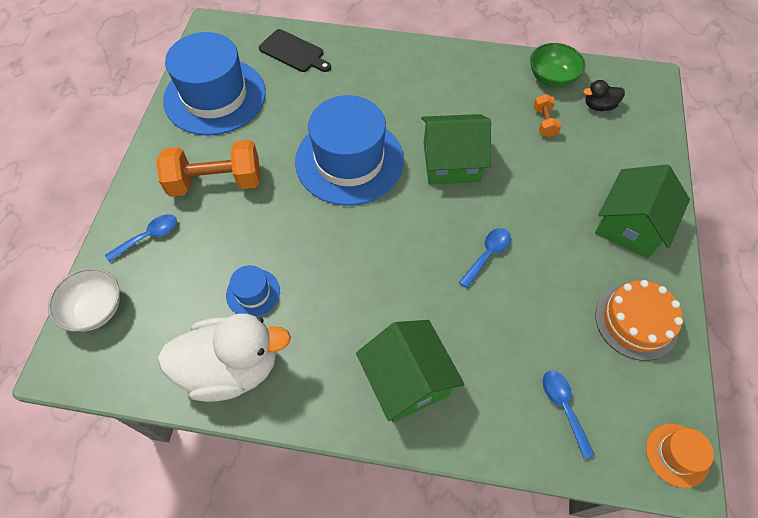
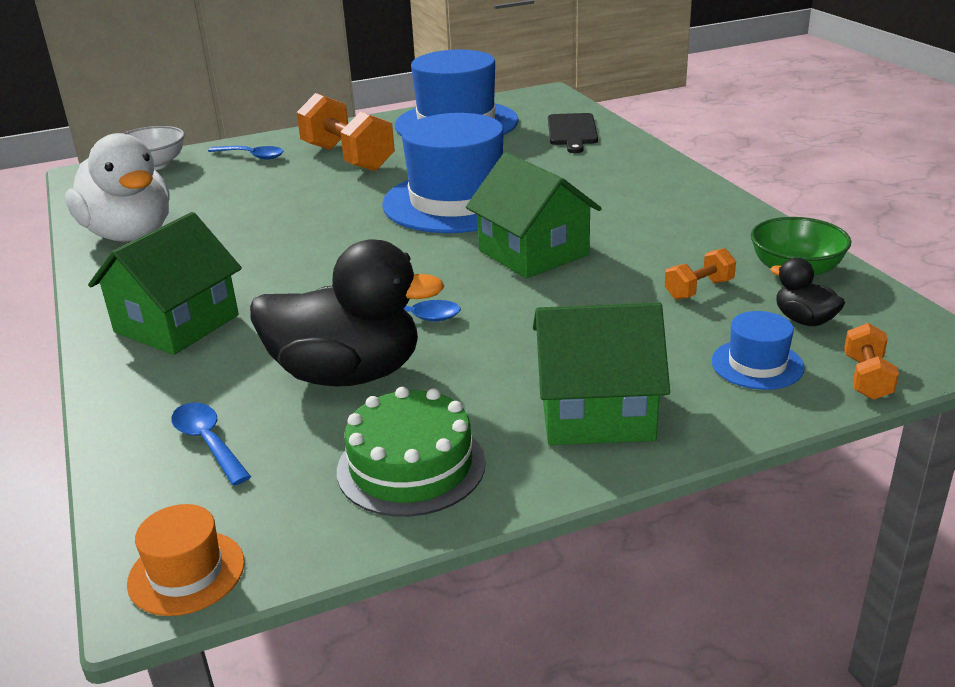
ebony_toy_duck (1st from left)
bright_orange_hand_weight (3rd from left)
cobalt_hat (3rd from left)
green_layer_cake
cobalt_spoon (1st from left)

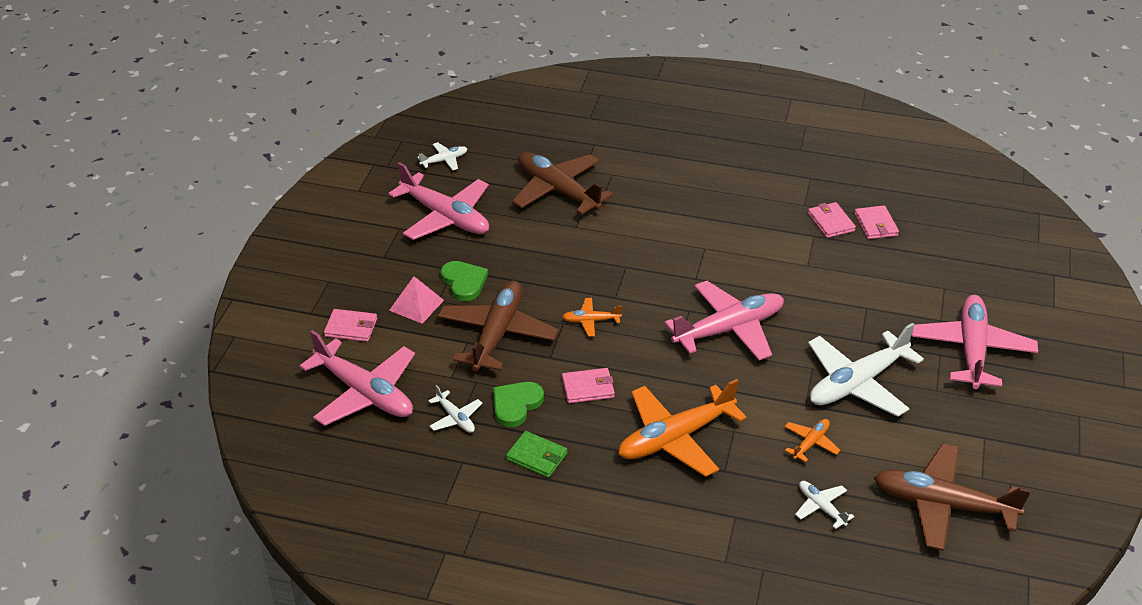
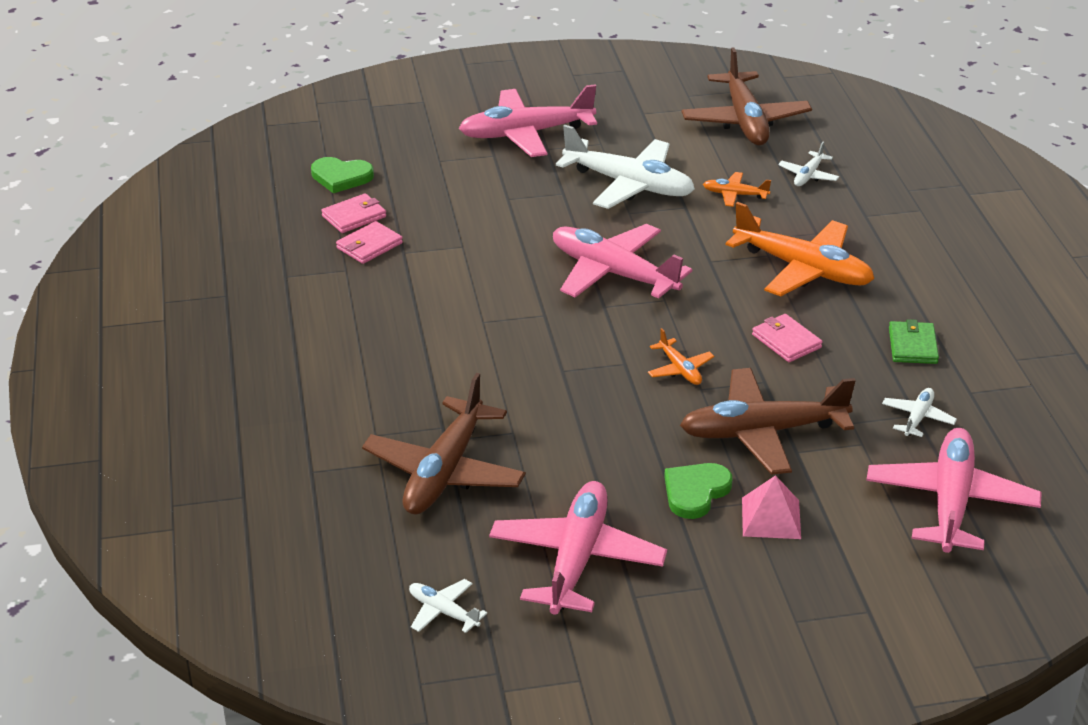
rosy_billfold (1st from left in the first image)
green_love_heart (1st from left)

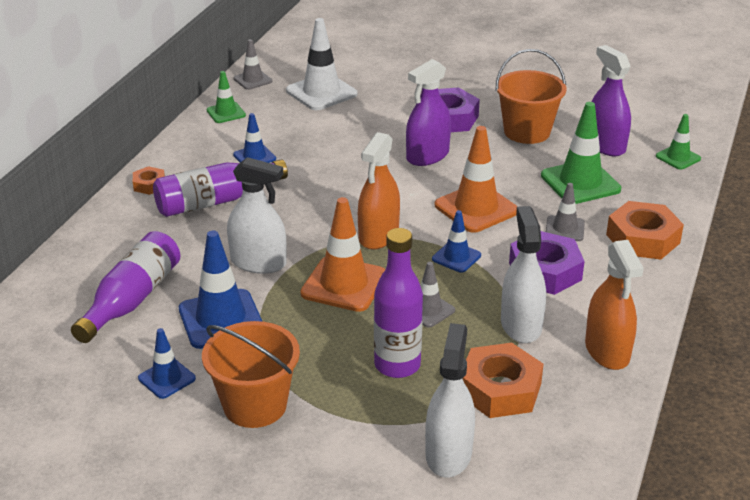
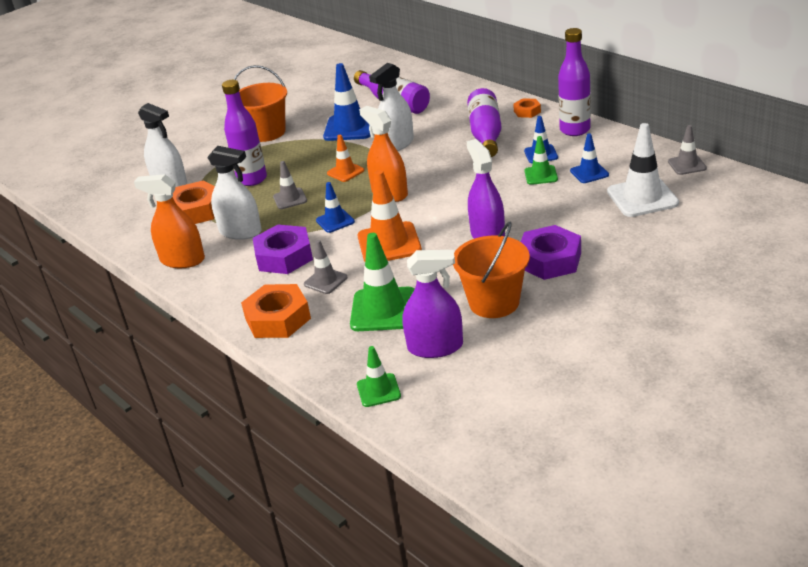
violet_flask (4th from left)
cobalt_traffic_cone (4th from left)
green_traffic_cone (3rd from left)
bright_orange_traffic_cone (1st from left)

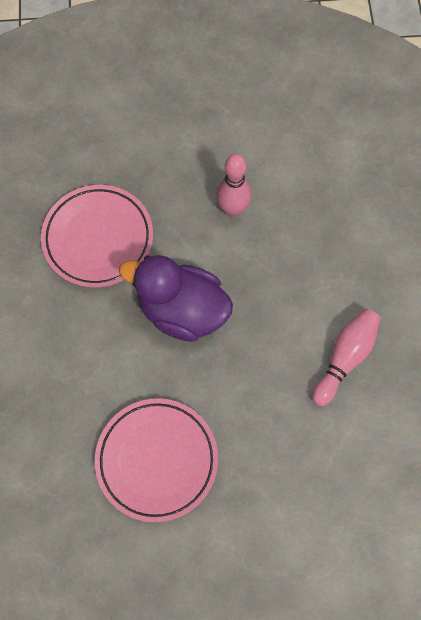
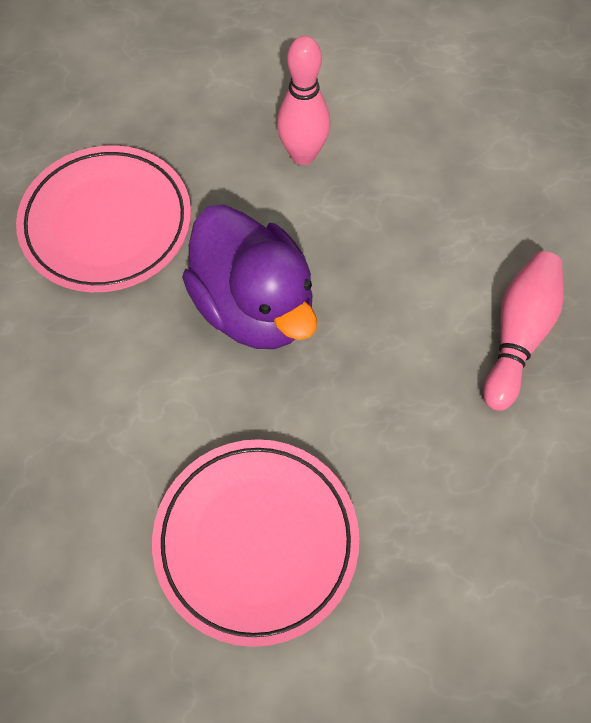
violet_toy_duck

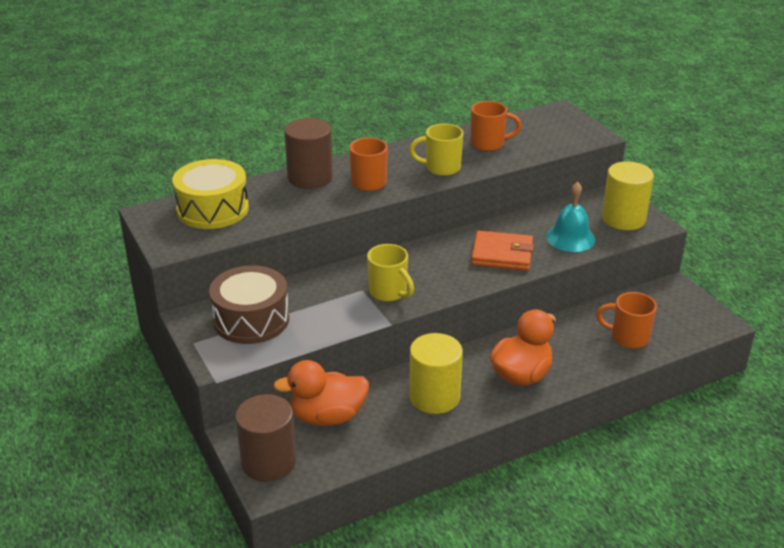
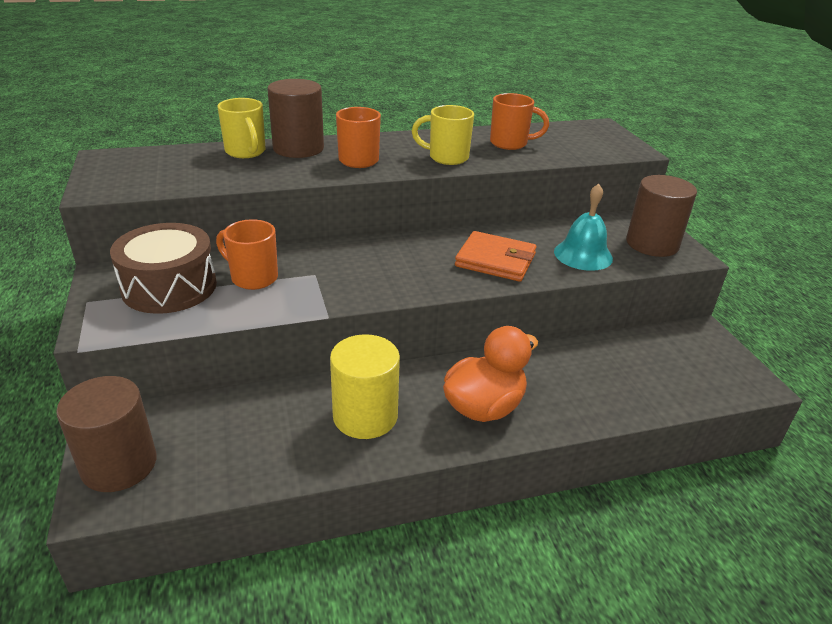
bright_yellow_drum
bright_orange_toy_duck (1st from left in the first image)
bright_yellow_coffee_mug (1st from left)
bright_orange_coffee_mug (1st from left)
brown_cylinder (3rd from left)

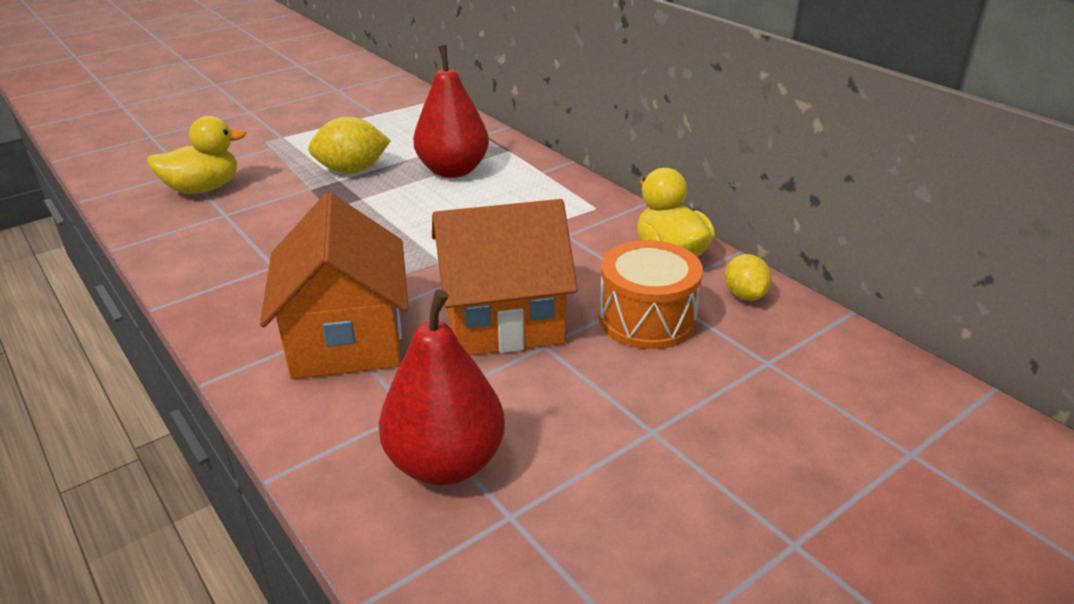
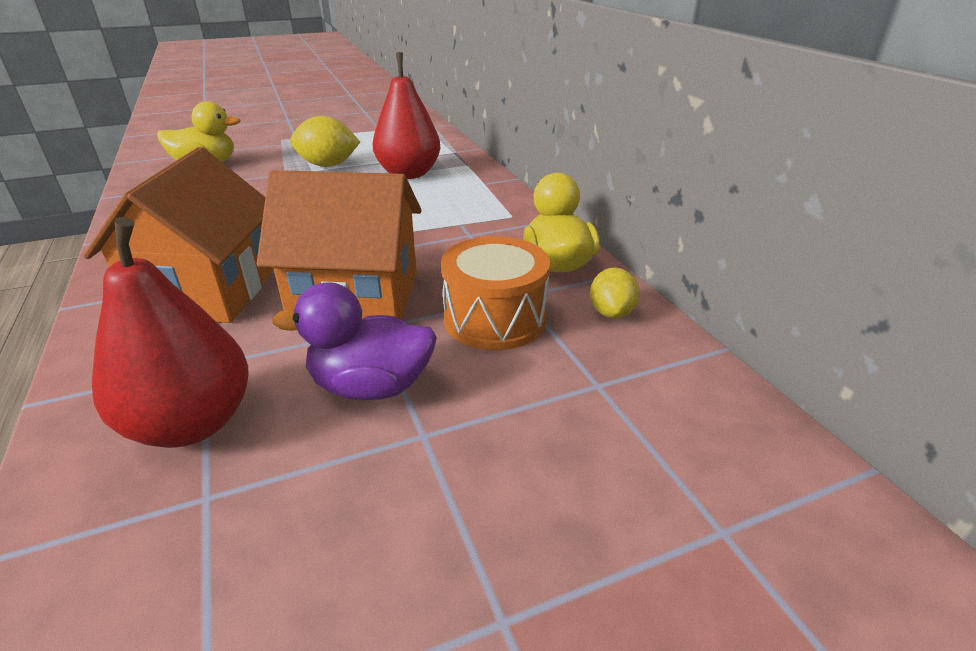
violet_toy_duck

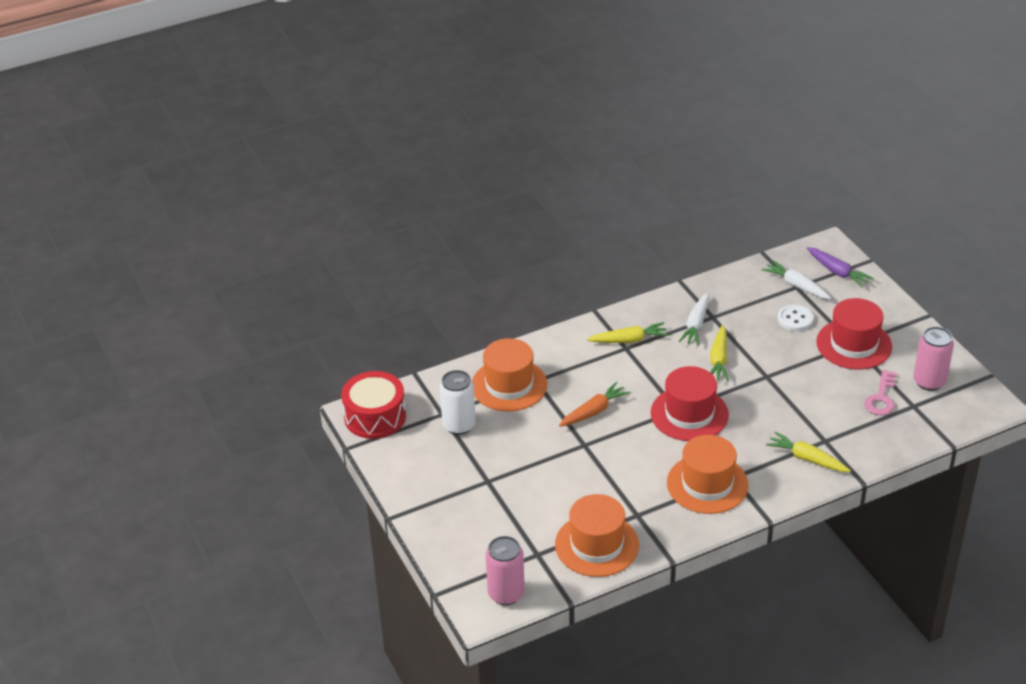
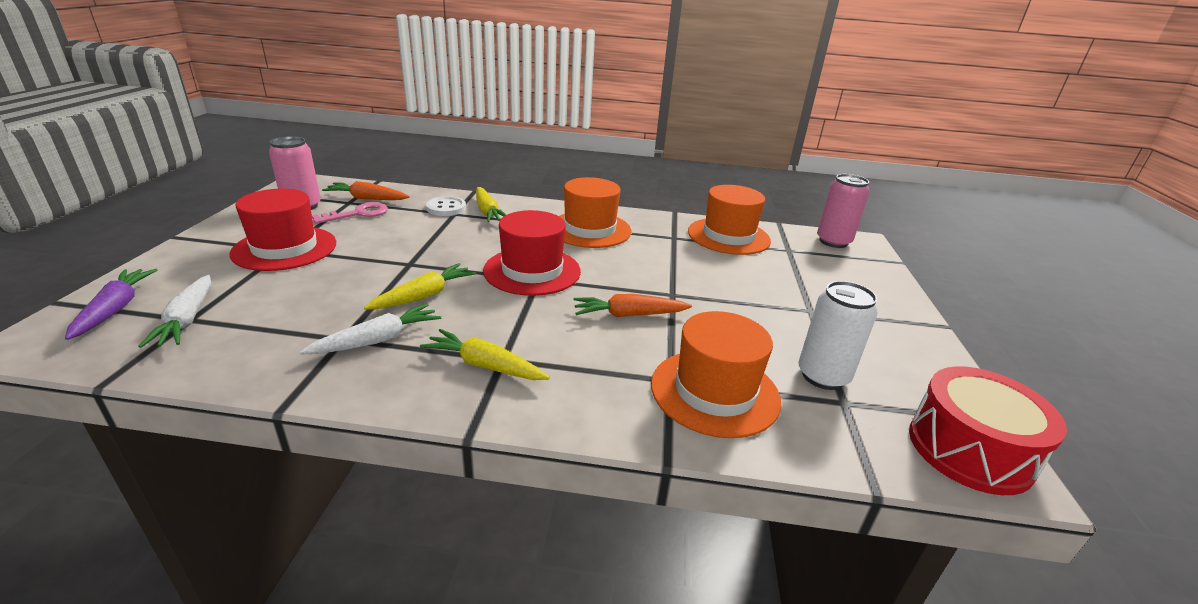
bright_orange_root_vegetable (1st from left)
pure_white_sewing_button

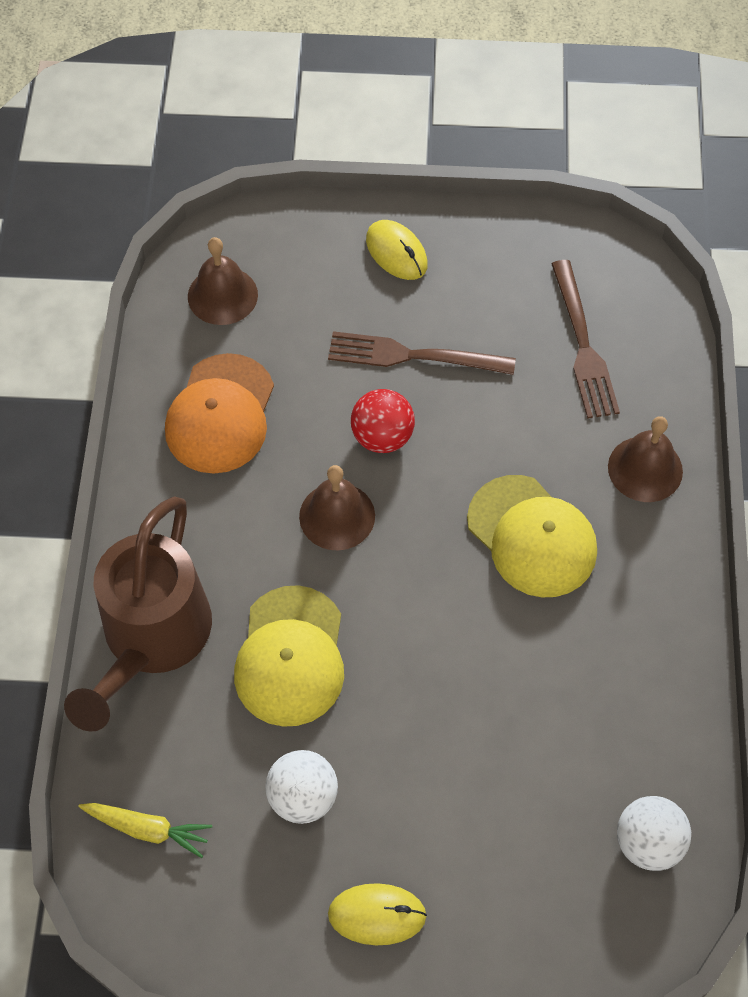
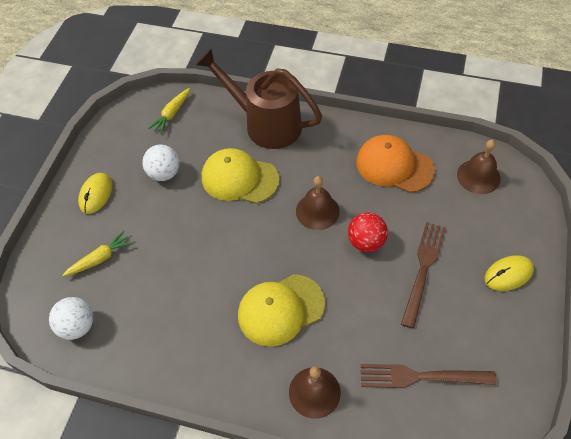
bright_yellow_root_vegetable (1st from left)

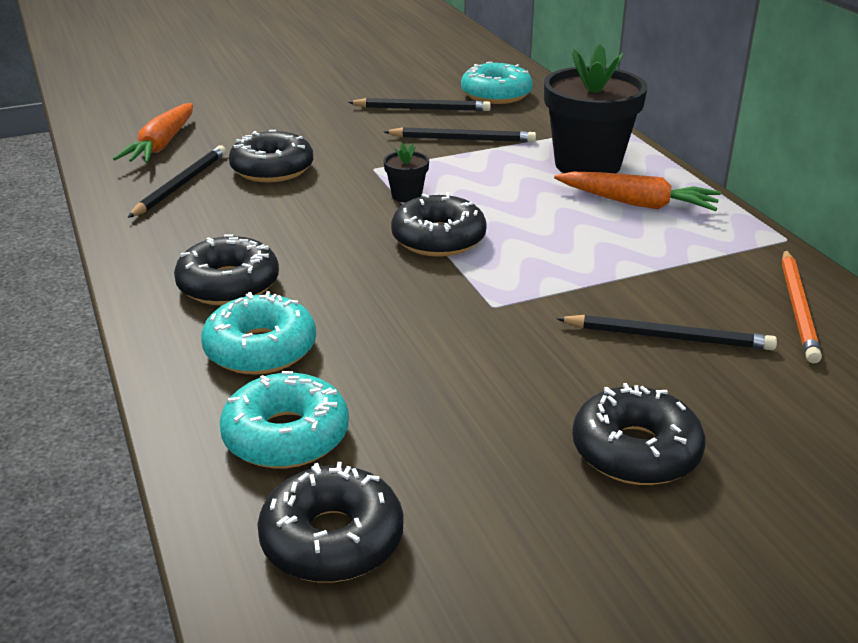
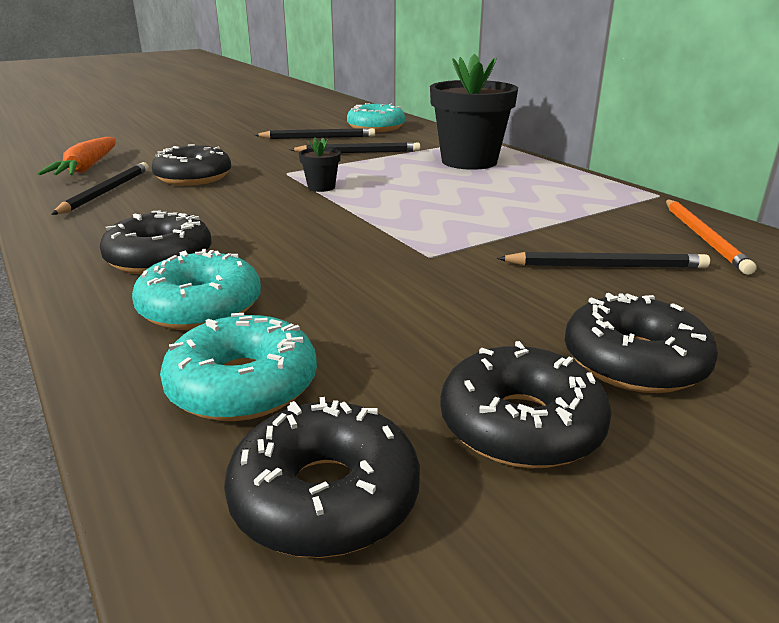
bright_orange_root_vegetable (2nd from left in the first image)
ebony_donut (4th from left)

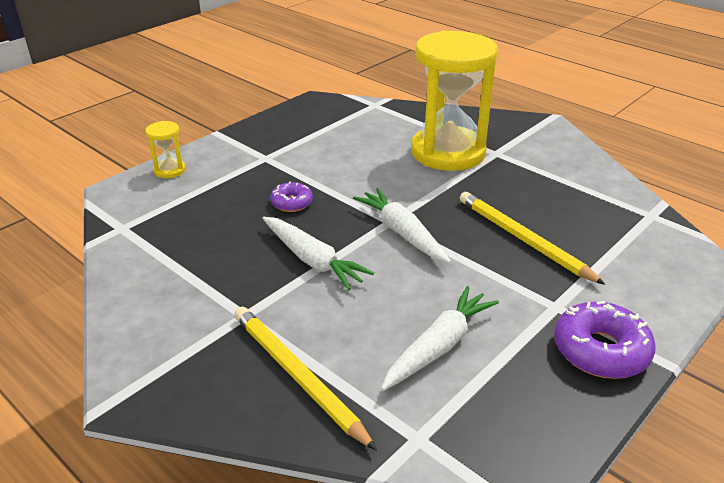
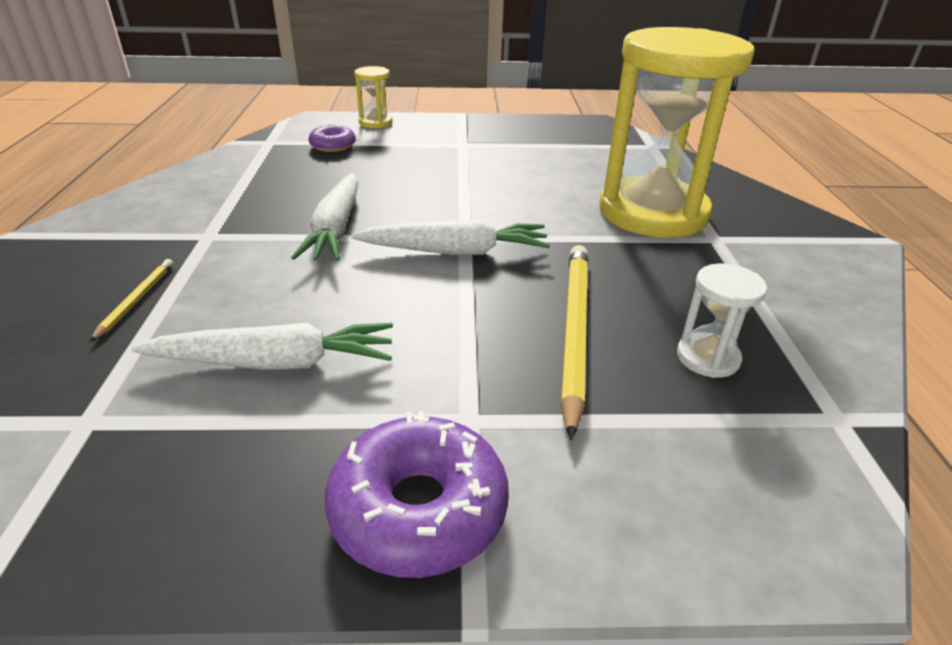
pure_white_sandglass
violet_donut (1st from left)
pure_white_root_vegetable (3rd from left)
bright_yellow_wooden_pencil (1st from left)

